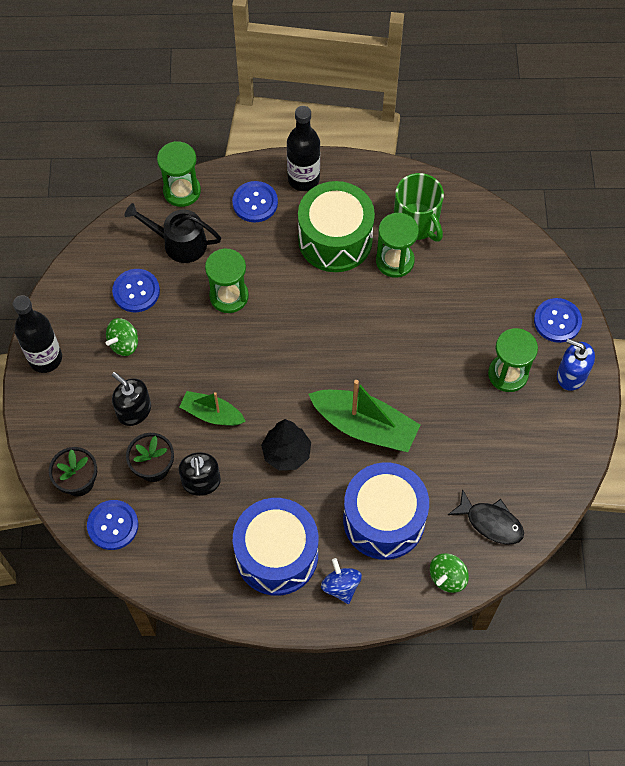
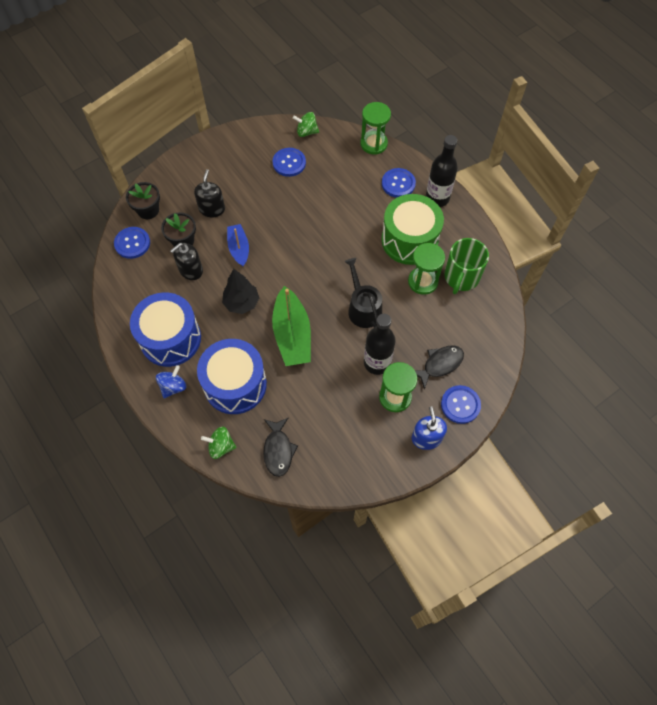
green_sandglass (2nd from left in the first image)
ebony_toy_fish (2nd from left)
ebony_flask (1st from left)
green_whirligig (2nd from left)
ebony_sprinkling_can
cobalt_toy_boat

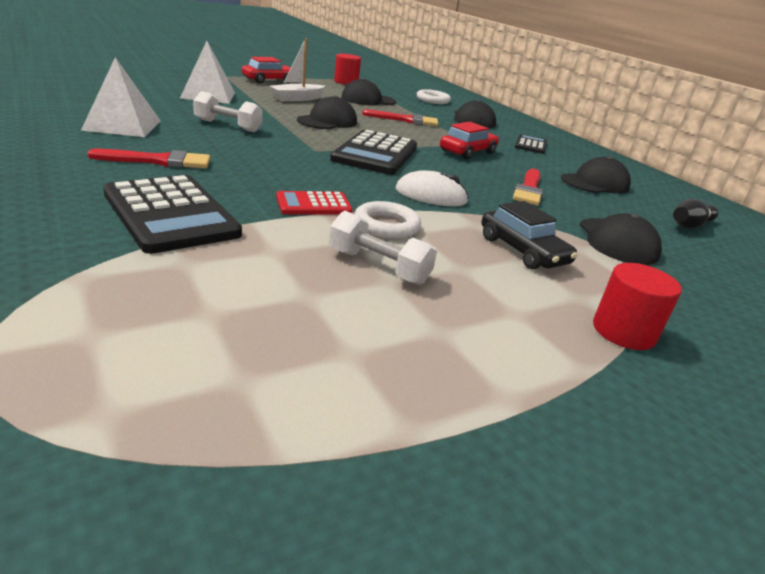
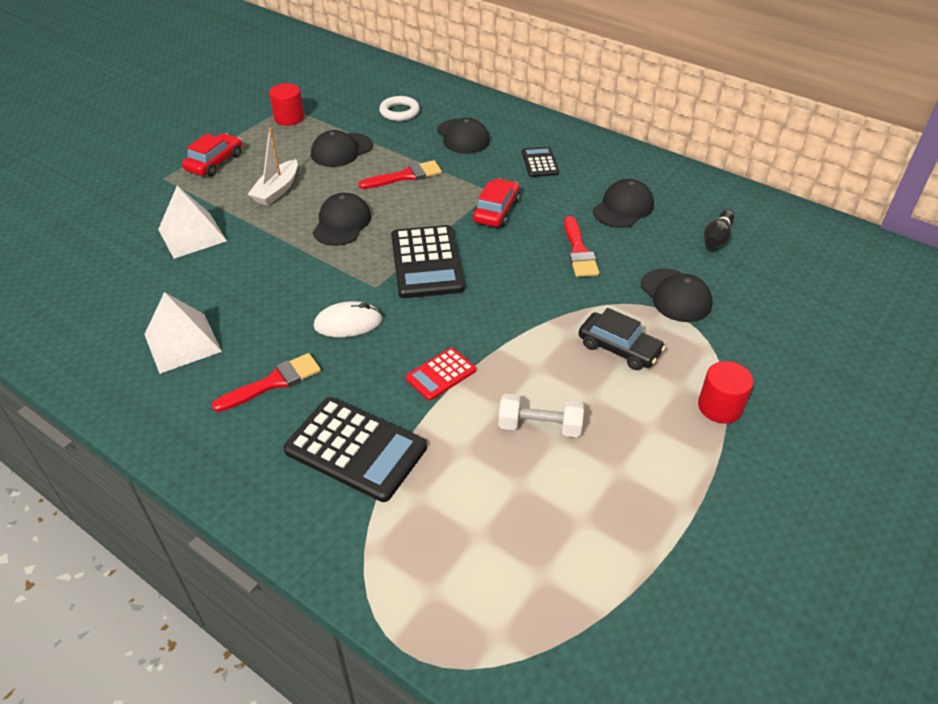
pure_white_hand_weight (1st from left in the first image)
pure_white_ring (1st from left in the first image)
pure_white_PC_mouse

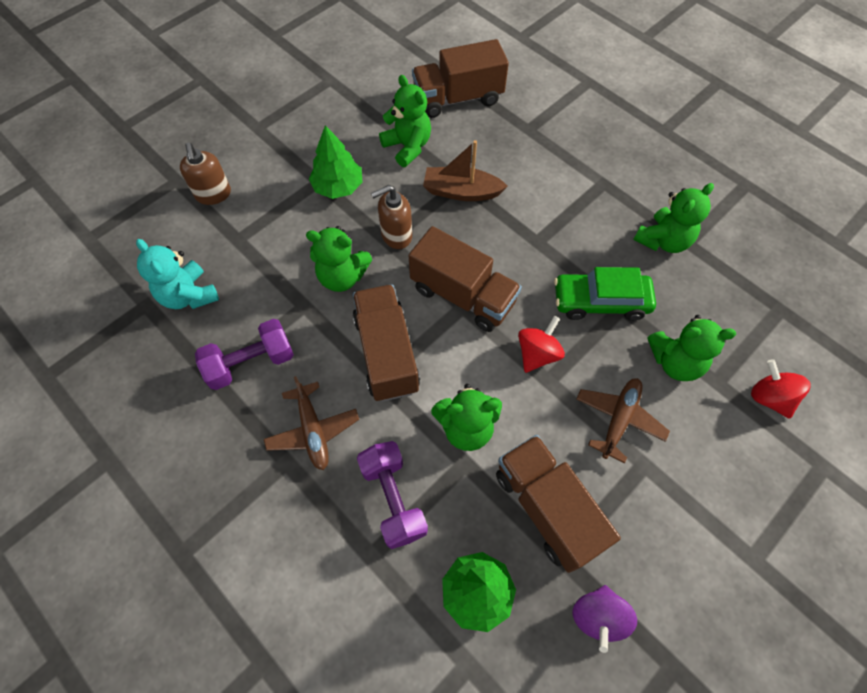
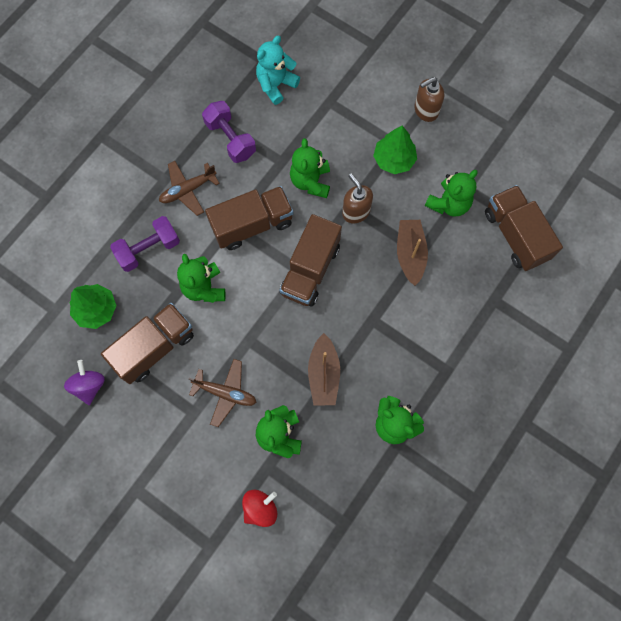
red_whirligig (1st from left in the first image)
brown_pump_bottle (2nd from left)
brown_toy_boat (1st from left)
violet_whirligig

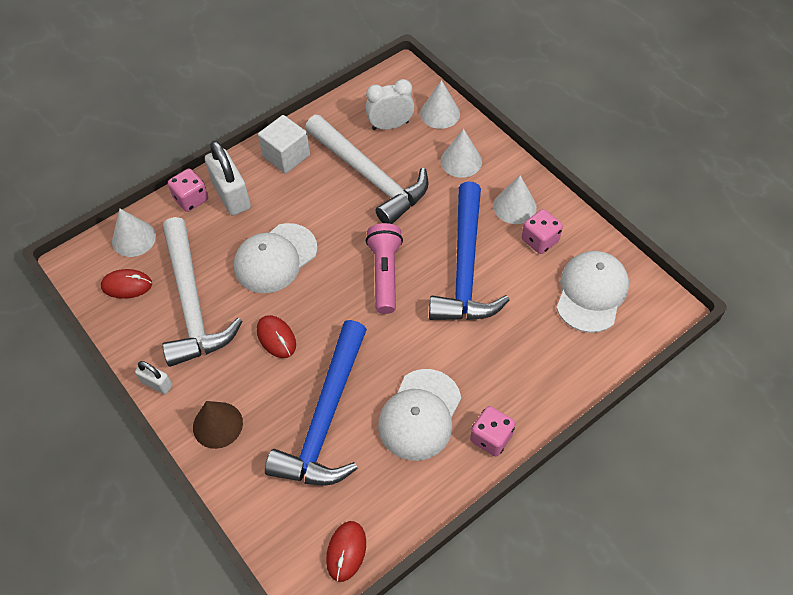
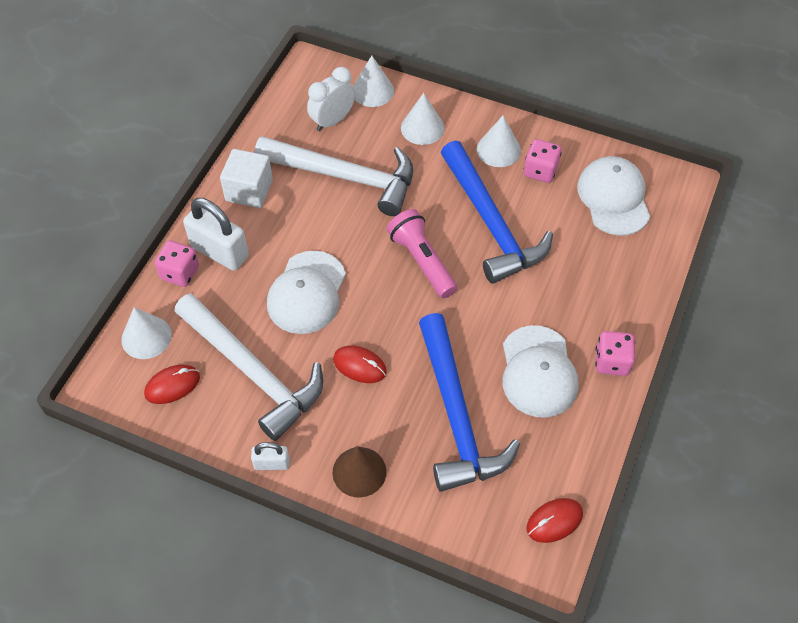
red_PC_mouse (3rd from left)

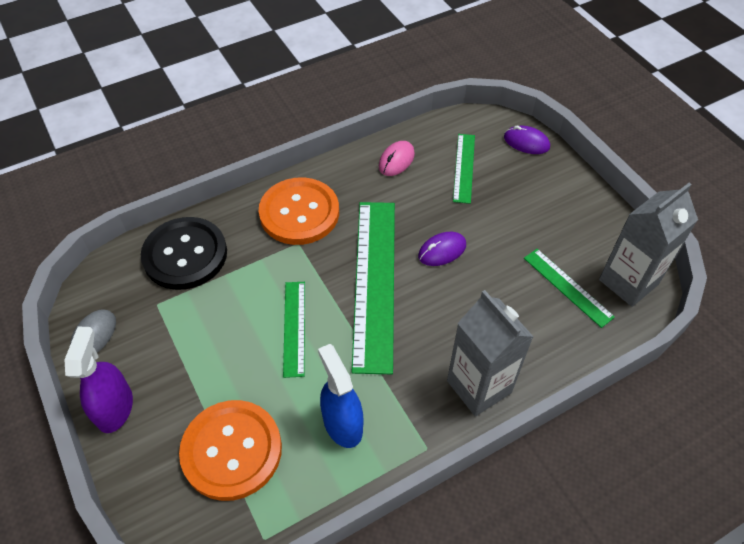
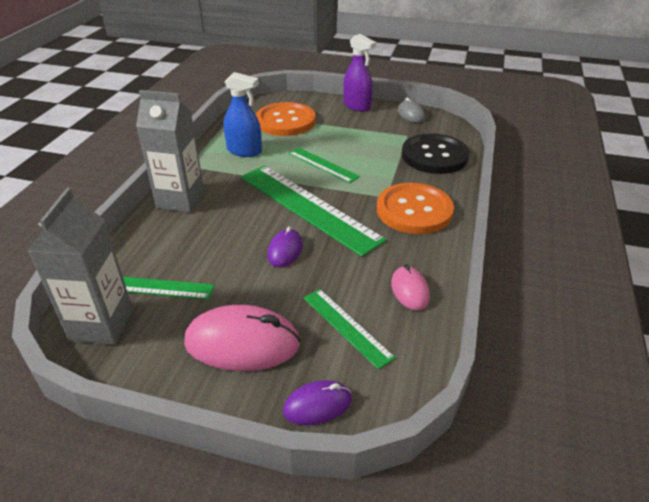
rosy_PC_mouse (1st from left)

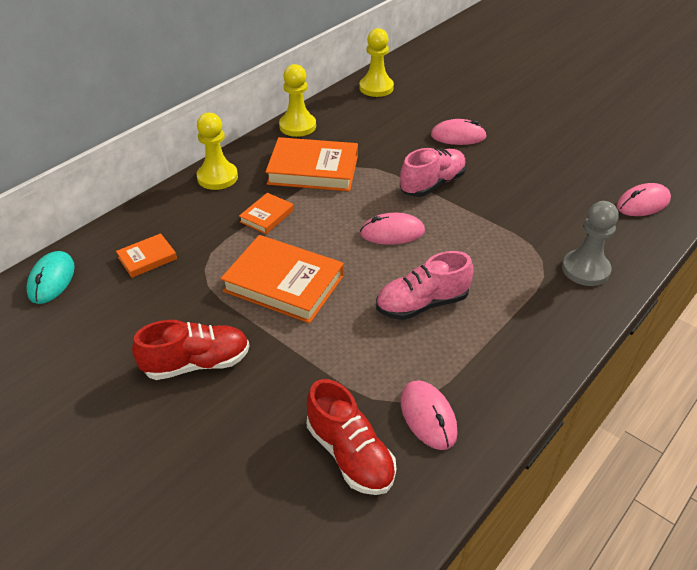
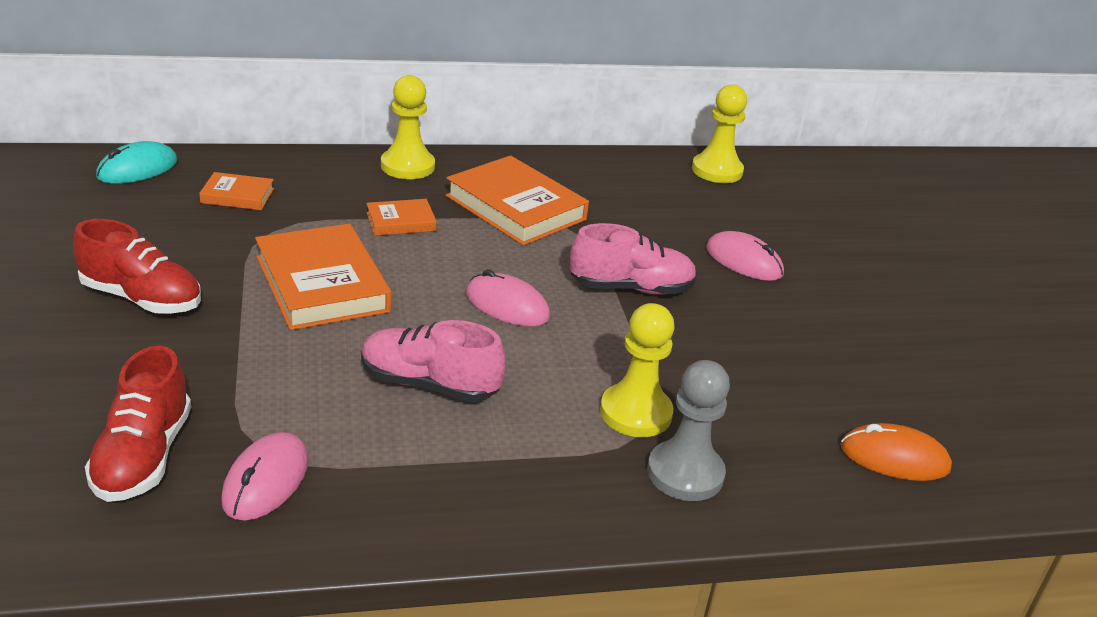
bright_yellow_game_pawn (2nd from left)
bright_orange_PC_mouse

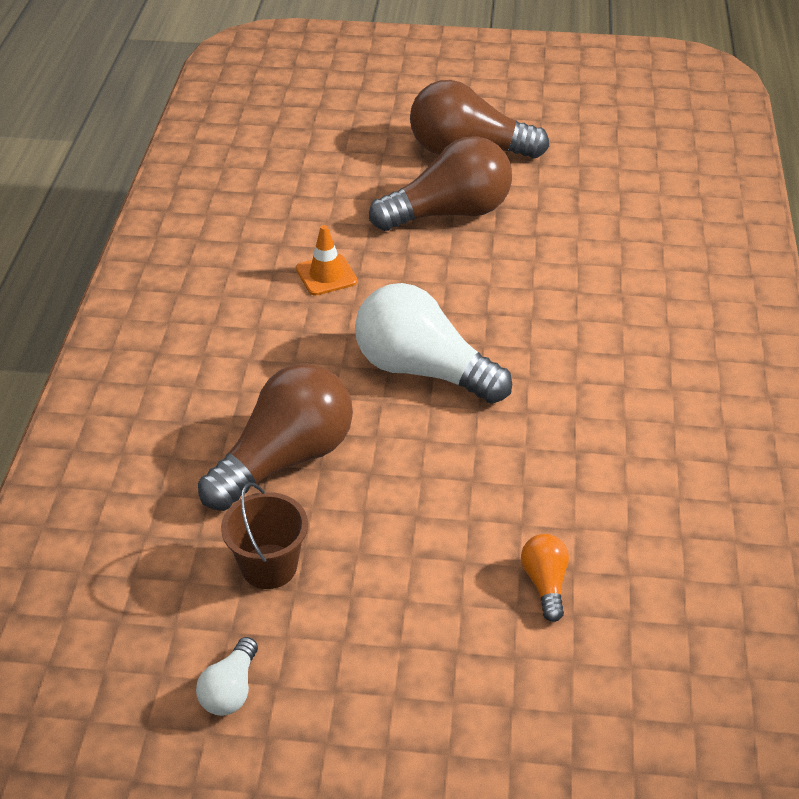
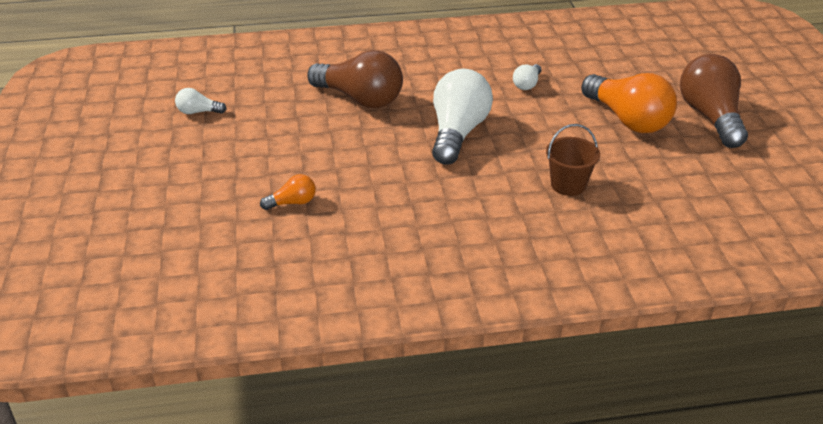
brown_bucket
pure_white_light_bulb (3rd from left)
bright_orange_light_bulb (2nd from left)

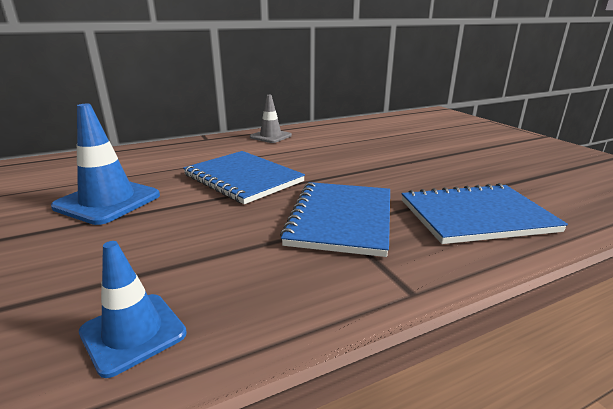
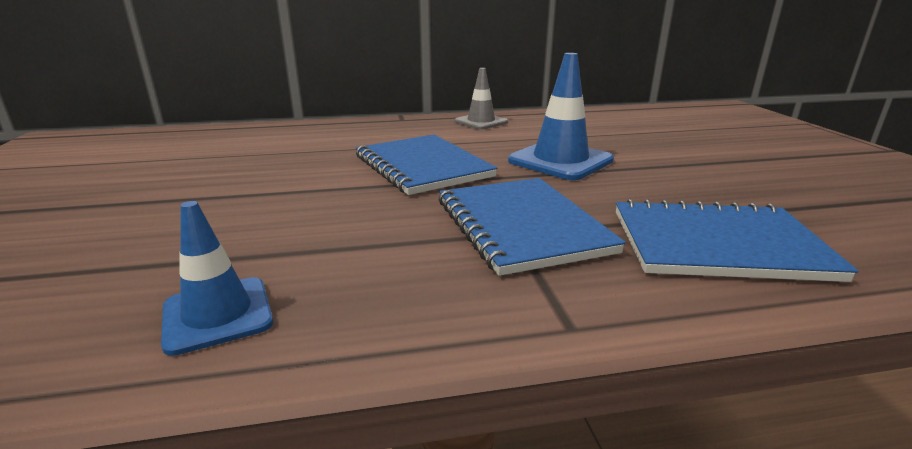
cobalt_traffic_cone (2nd from left)
cobalt_exercise_book (2nd from left)

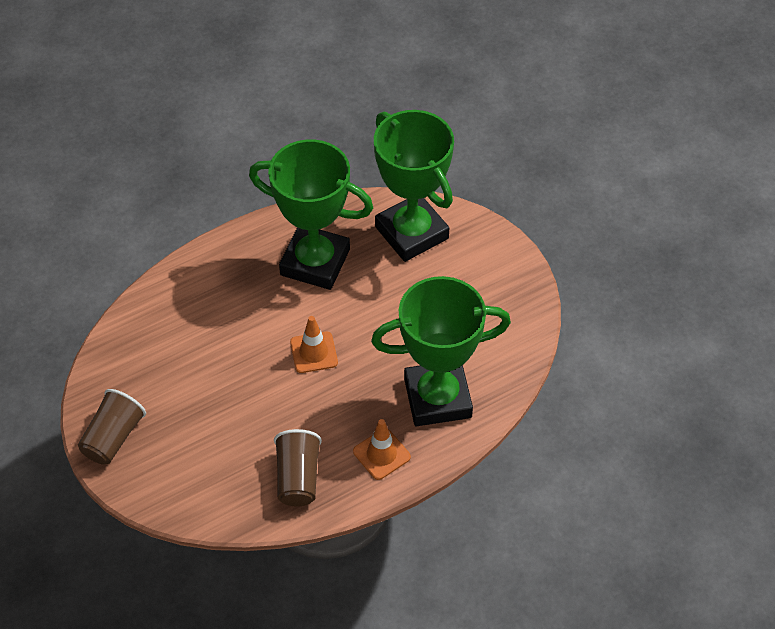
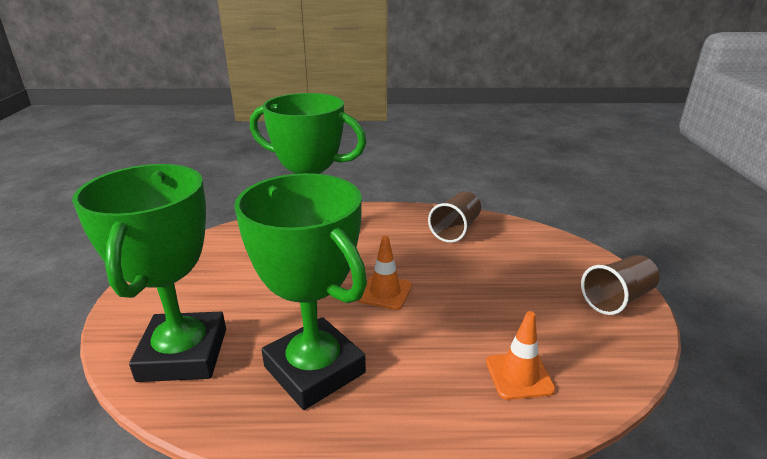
bright_orange_traffic_cone (2nd from left)

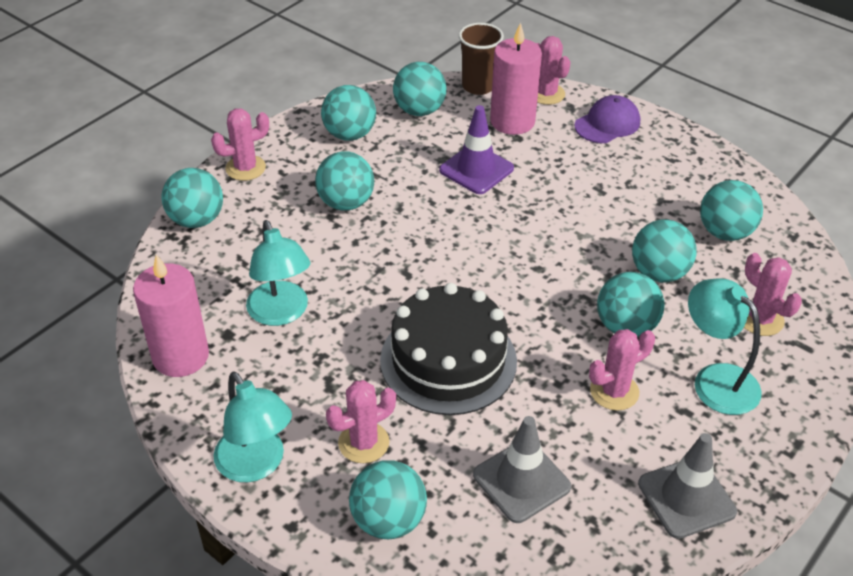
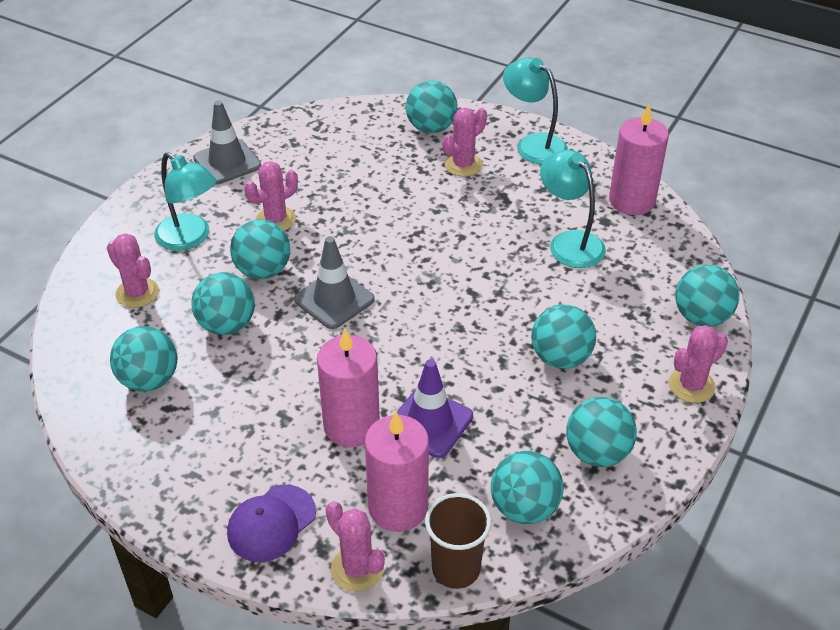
ebony_layer_cake
rosy_candle (1st from left)
grey_traffic_cone (2nd from left)

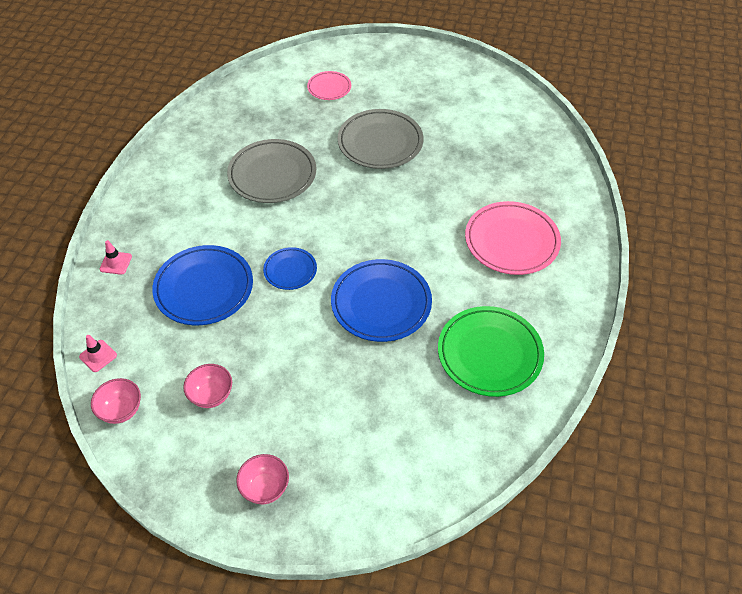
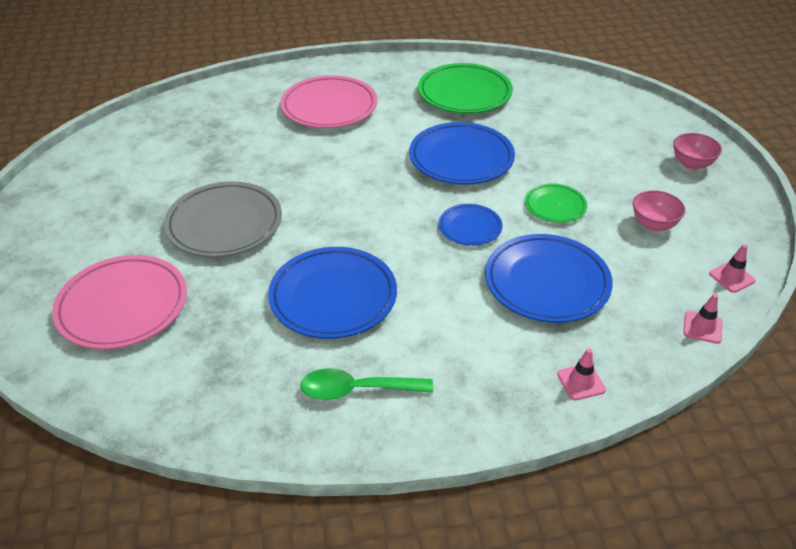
green_spoon
green_dinner_plate (2nd from left)
rosy_traffic_cone (3rd from left)
cobalt_dinner_plate (1st from left)
rosy_dinner_plate (1st from left)

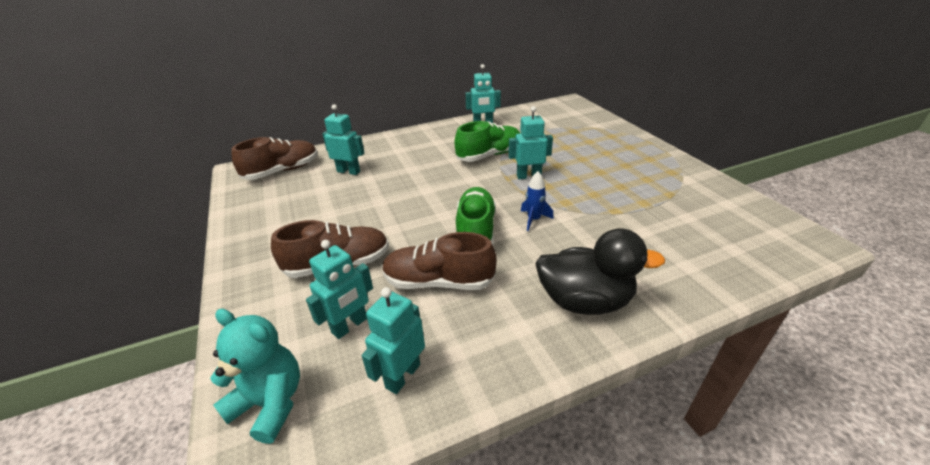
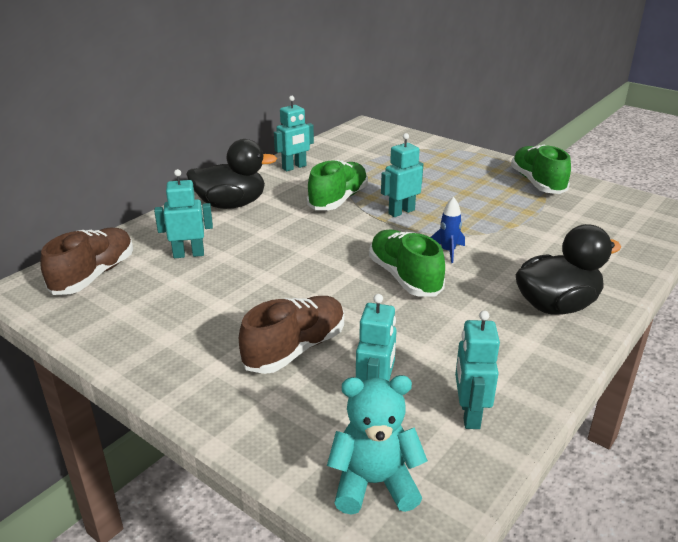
brown_sneaker (3rd from left in the first image)
ebony_toy_duck (1st from left)
green_sneaker (3rd from left)

